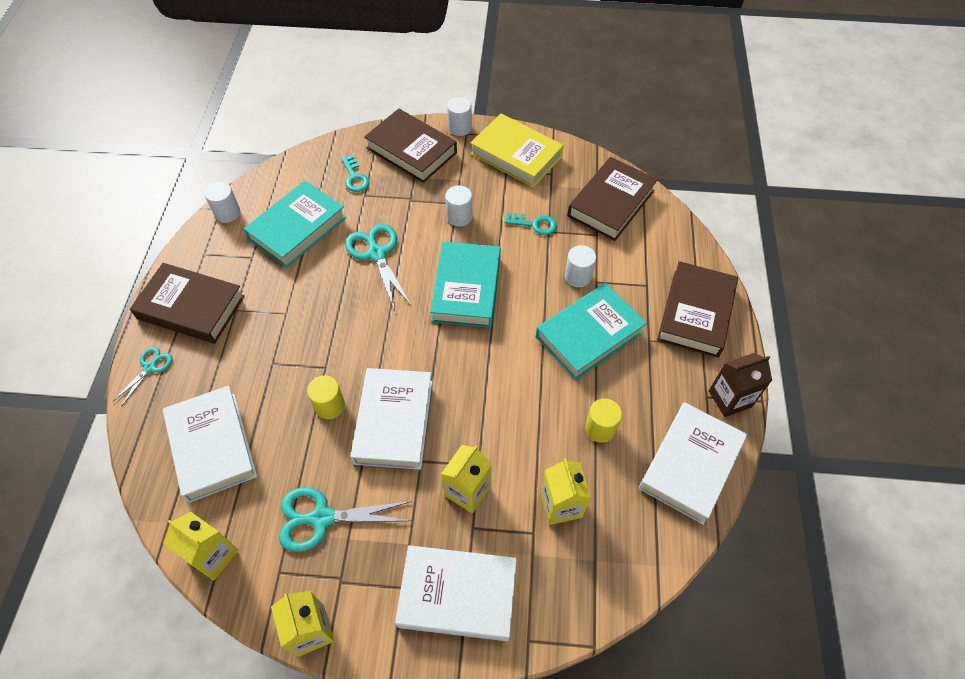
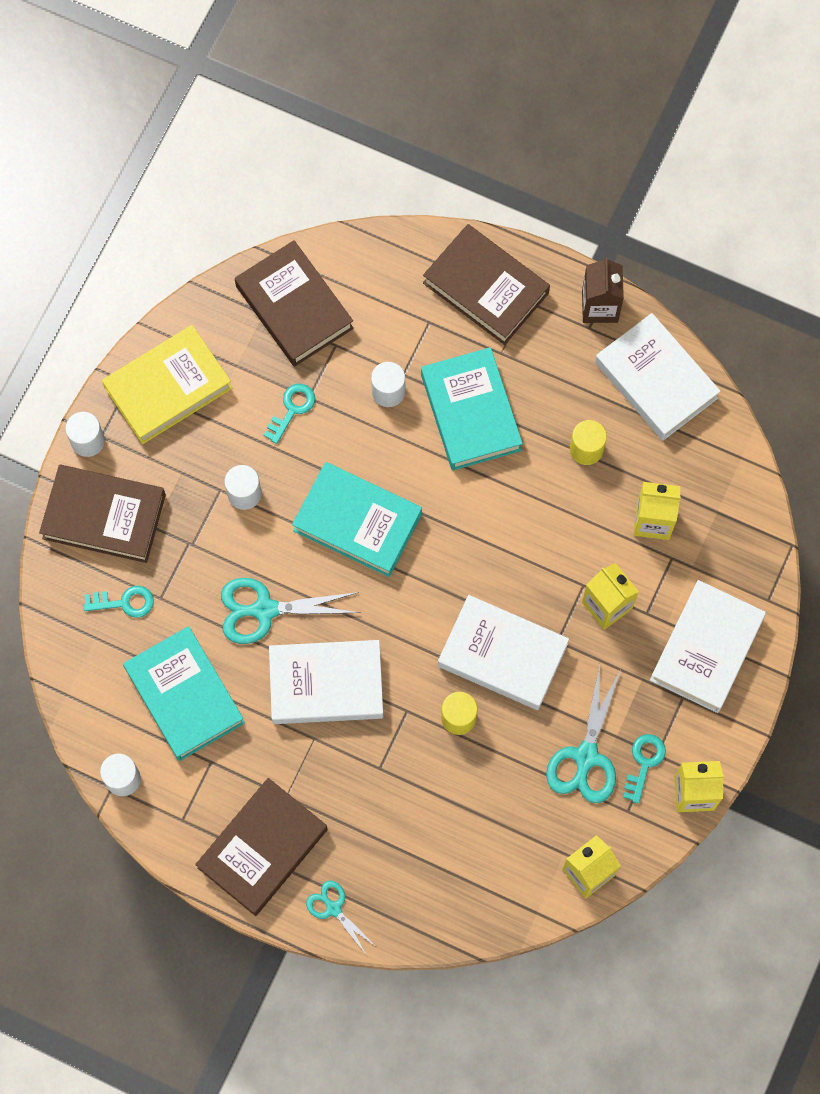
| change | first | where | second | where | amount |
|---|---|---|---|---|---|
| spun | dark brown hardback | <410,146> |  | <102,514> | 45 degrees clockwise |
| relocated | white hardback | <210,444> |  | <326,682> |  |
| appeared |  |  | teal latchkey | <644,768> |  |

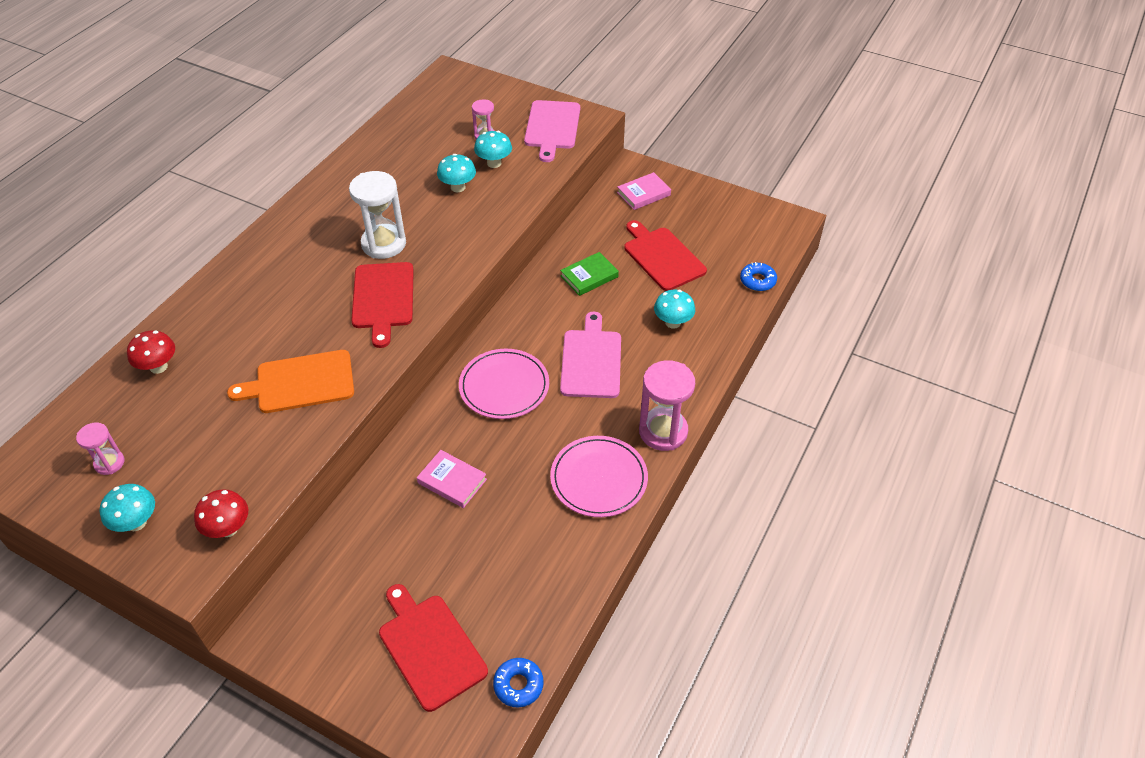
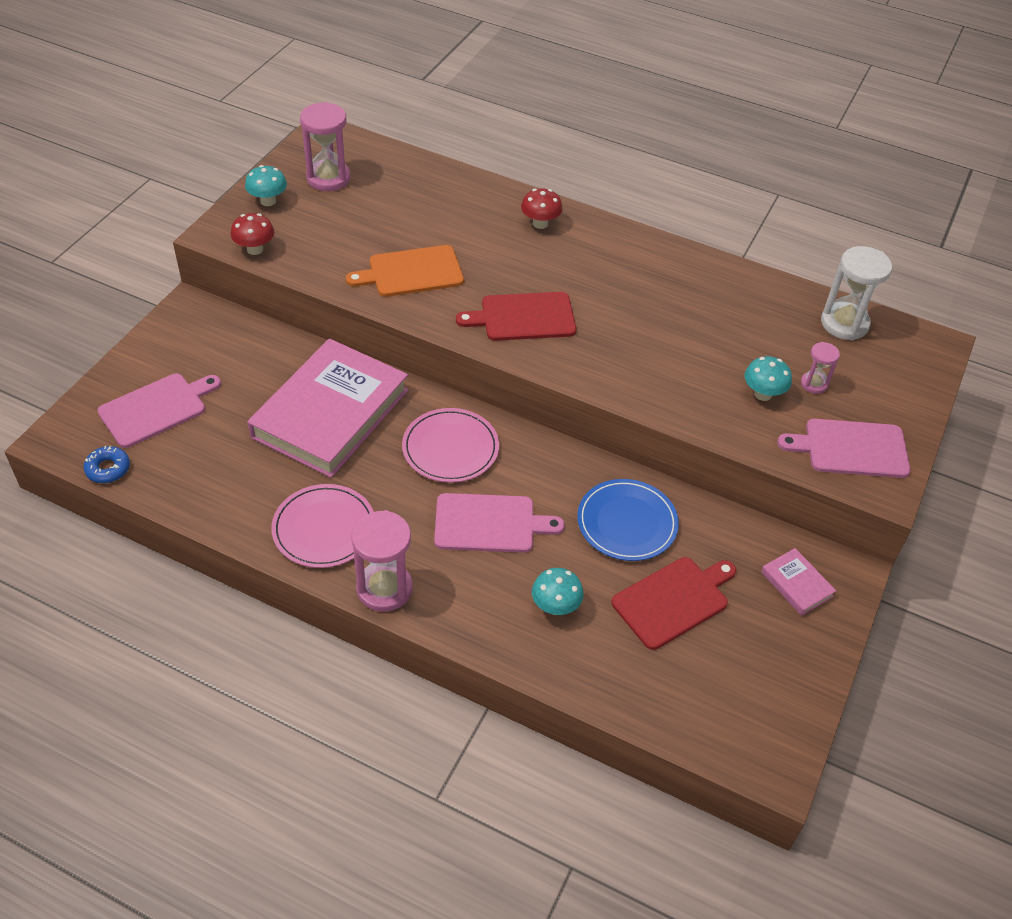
| change | first | where | second | where | amount |
|---|---|---|---|---|---|
| colour | scarlet cutting board | <433,648> | rose-pink cutting board | <159,410> |  |
| size | rose-pink hardback | <452,479> |  | <327,408> | x2.47 |
| size | rose-pink sand timer | <100,449> |  | <325,146> | x1.85 |
| spun | bright orange cutting board | <290,381> |  | <405,271> | 90 degrees counterclockwise |
| relocated | scarlet toadstool | <151,352> |  | <541,208> |  |
| exchanged | leaf-green hardback | <589,274> | cobalt plate | <628,520> |  |
| relocated | white sand timer | <377,215> |  | <856,293> |  |
| missing | teal toadstool | <456,173> |  |  |  |
| missing | cobalt doughnut | <758,276> |  |  |  |

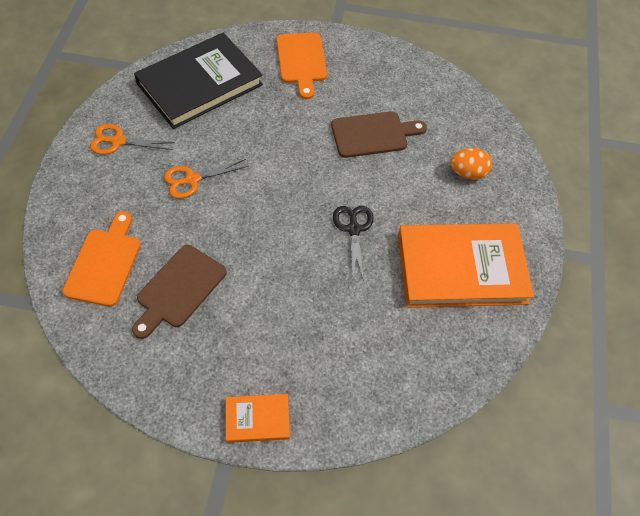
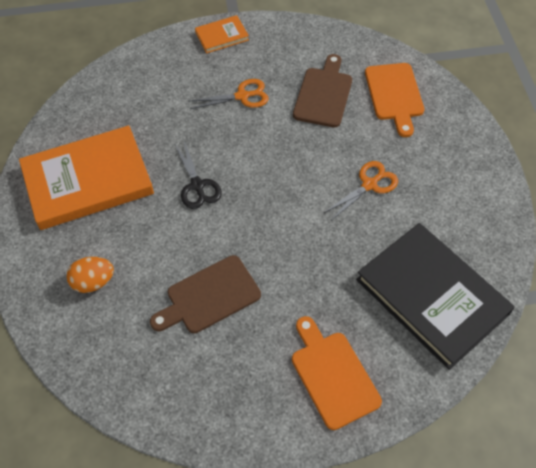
| change | first | where | second | where | amount |
|---|---|---|---|---|---|
| relocated | bright orange shears | <132,139> |  | <229,94> |  |
| spun | ebony hardback | <198,81> |  | <435,296> | 75 degrees counterclockwise |

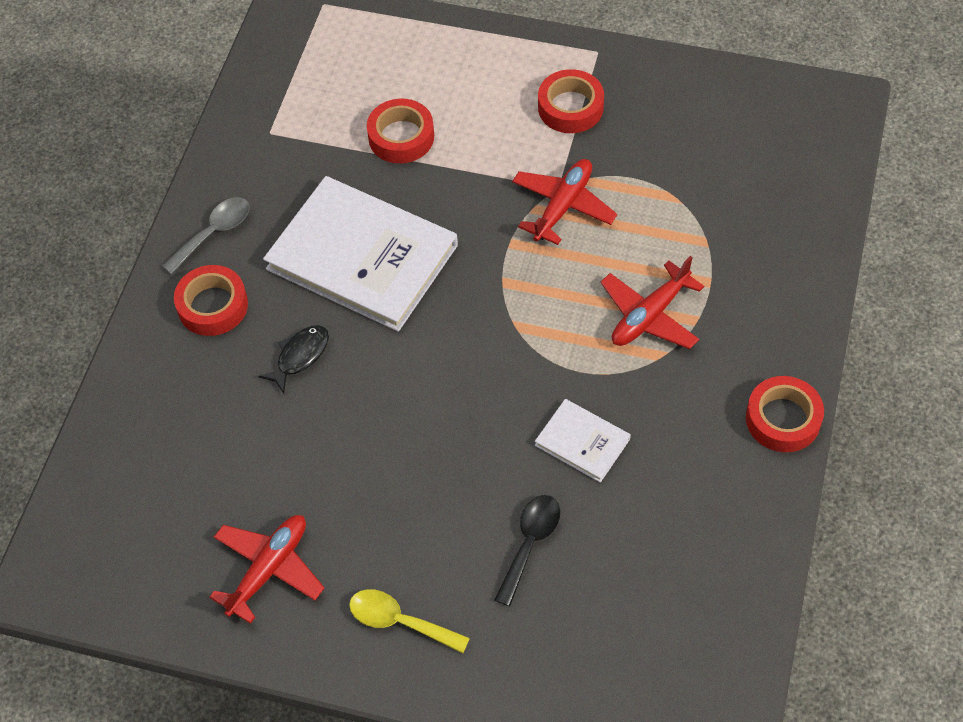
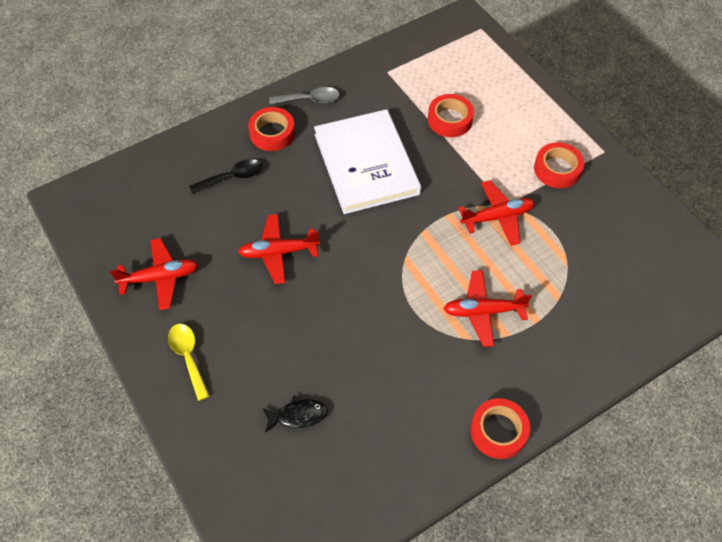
| change | first | where | second | where | amount |
|---|---|---|---|---|---|
| relocated | ebony teaspoon | <527,550> |  | <225,176> |  |
| appeared |  |  | scarlet toy plane | <279,249> |  |
| relocated | ebony toy fish | <293,359> |  | <295,414> |  |
| missing | white hardback | <583,441> |  |  |  |

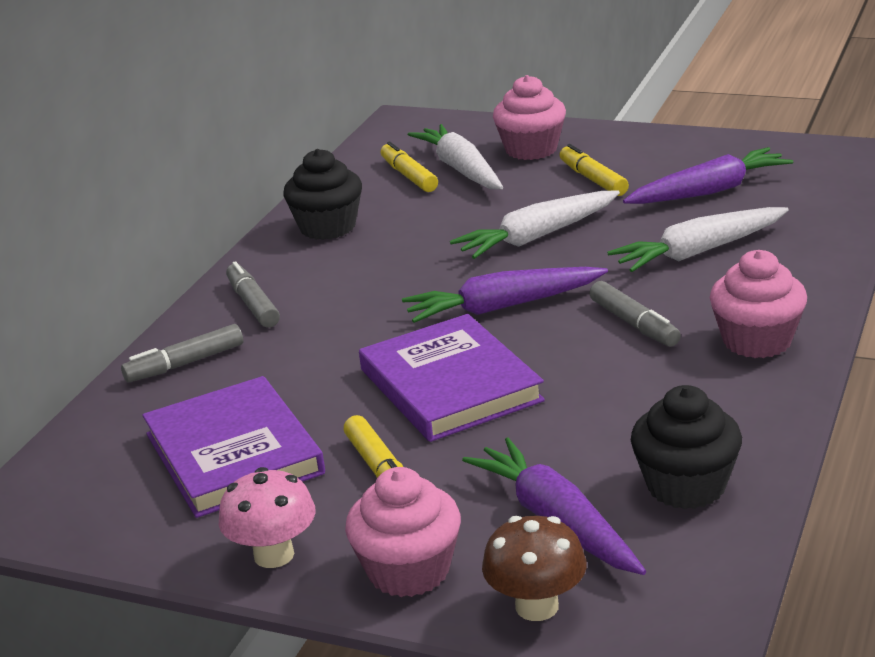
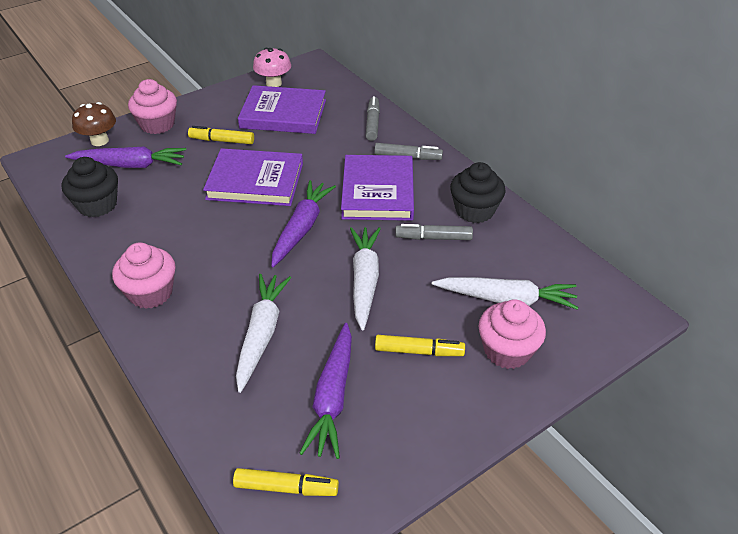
| change | first | where | second | where | amount |
|---|---|---|---|---|---|
| relocated | bright yellow marker | <409,166> |  | <286,482> |  |
| relocated | rose-pink toadstool | <267,517> |  | <272,67> |  |
| appeared |  |  | royal purple hardback | <377,188> |  |
| relocated | ash-grey marker | <635,314> |  | <434,232> |  |

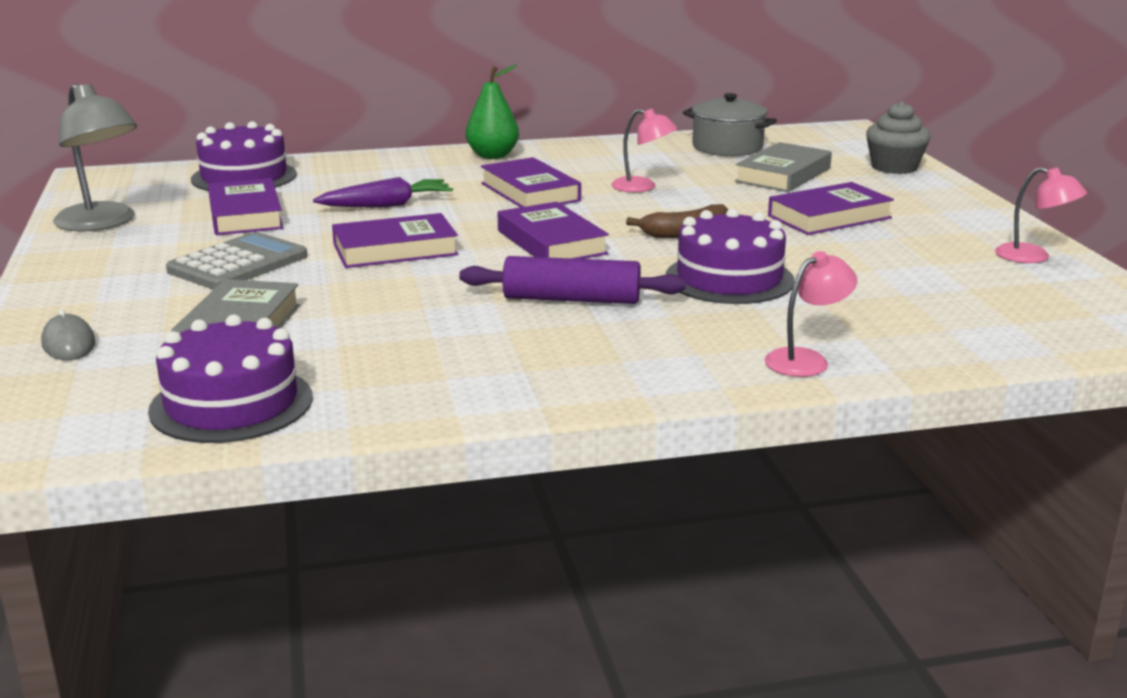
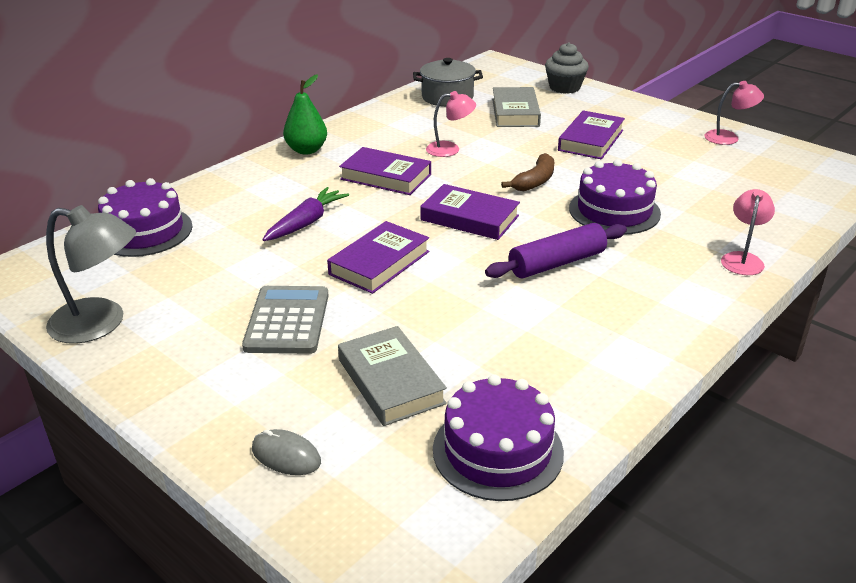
| change | first | where | second | where | amount |
|---|---|---|---|---|---|
| missing | royal purple hardback | <245,206> |  |  |  |

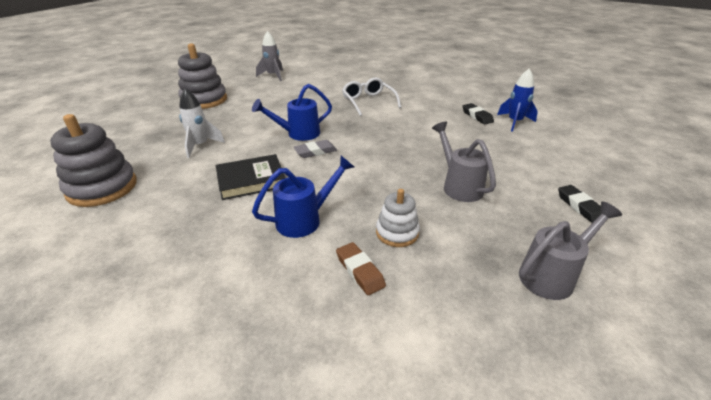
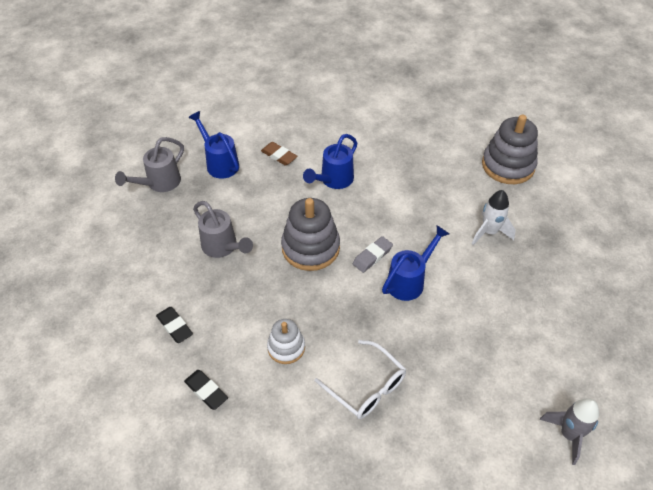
| change | first | where | second | where | amount |
|---|---|---|---|---|---|
| relocated | ebony gum eraser | <579,204> |  | <174,325> |  |
| appeared |  |  | cobalt sprinkling can | <213,145> |  |
| relocated | white ring stacker | <398,218> |  | <286,341> |  |
| relocated | ash-grey ring stacker | <202,76> |  | <310,234> |  |
| missing | ebony hardback | <250,177> |  |  |  |
| missing | cobalt spaceship | <517,100> |  |  |  |

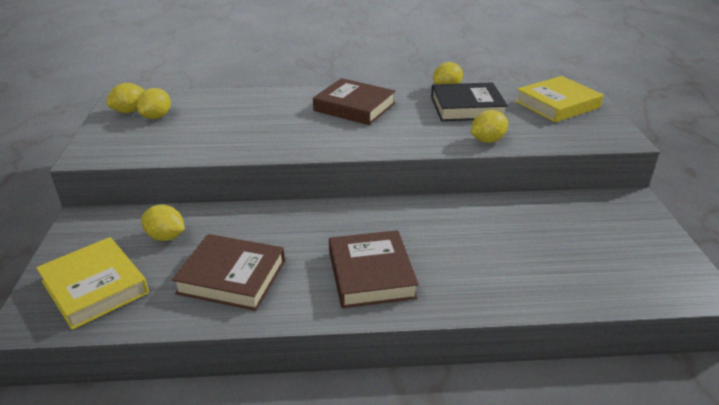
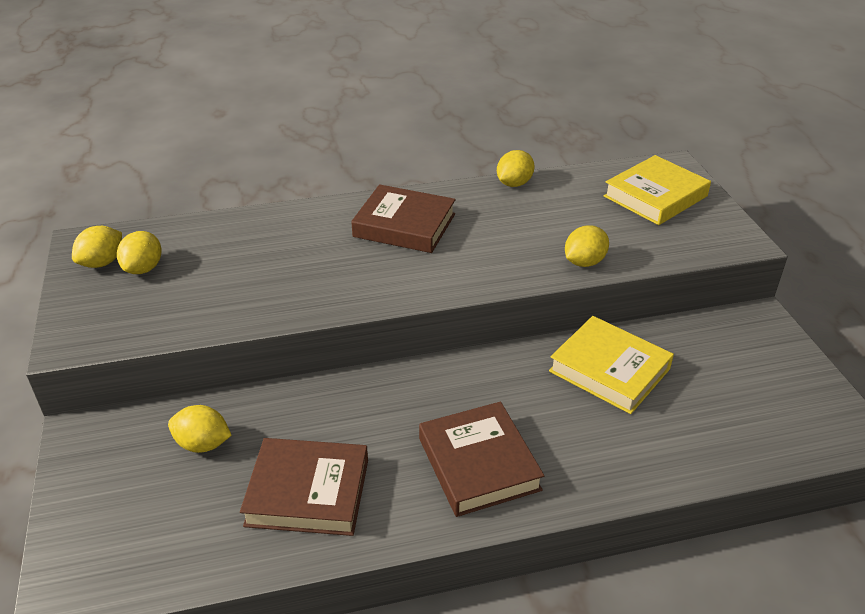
| change | first | where | second | where | amount |
|---|---|---|---|---|---|
| relocated | bright yellow hardback | <92,283> |  | <611,365> |  |
| missing | ebony hardback | <469,101> |  |  |  |

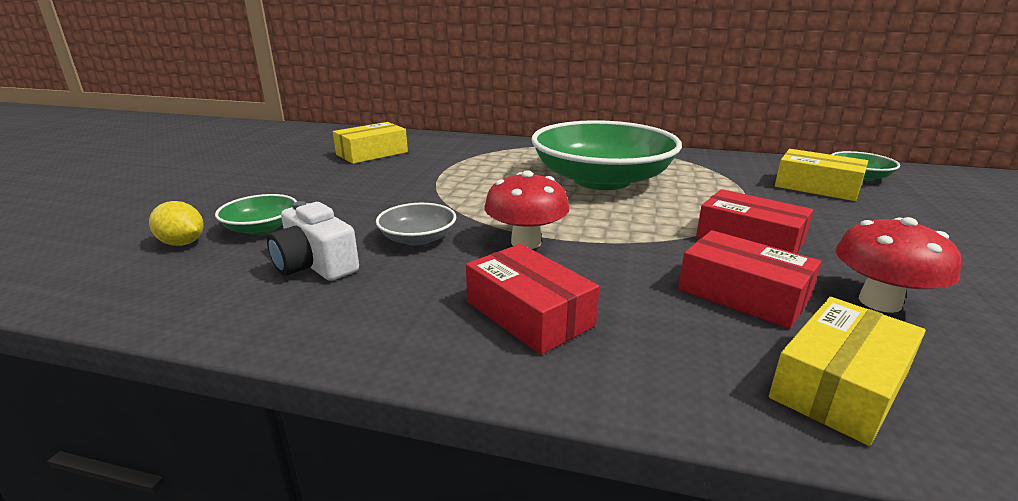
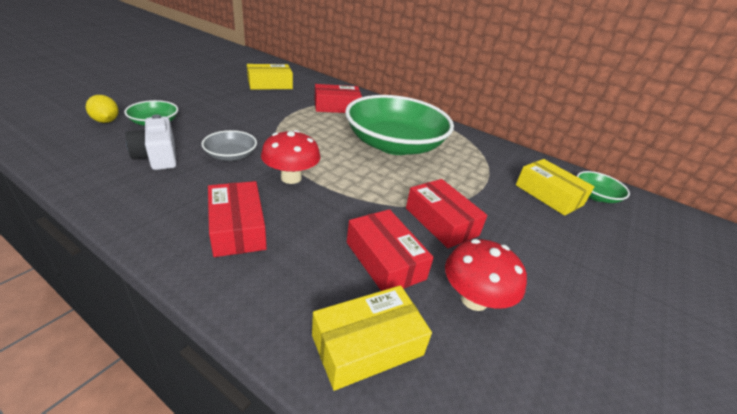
| change | first | where | second | where | amount |
|---|---|---|---|---|---|
| appeared |  |  | scarlet box | <338,98> |  |

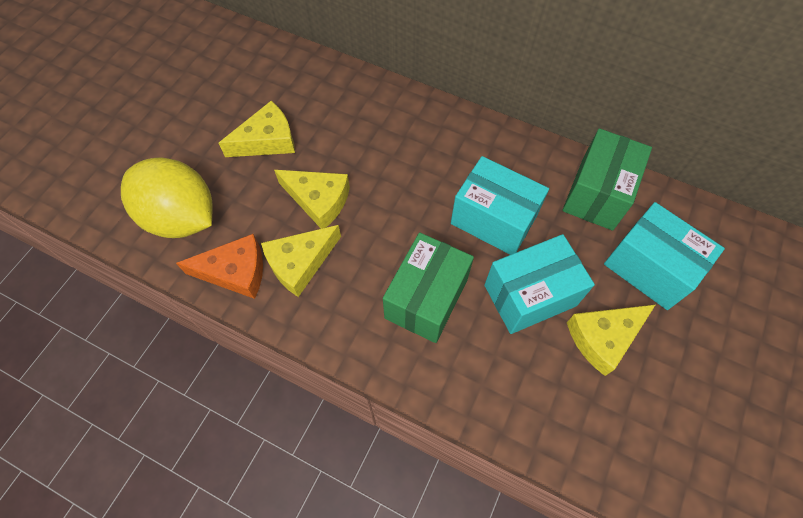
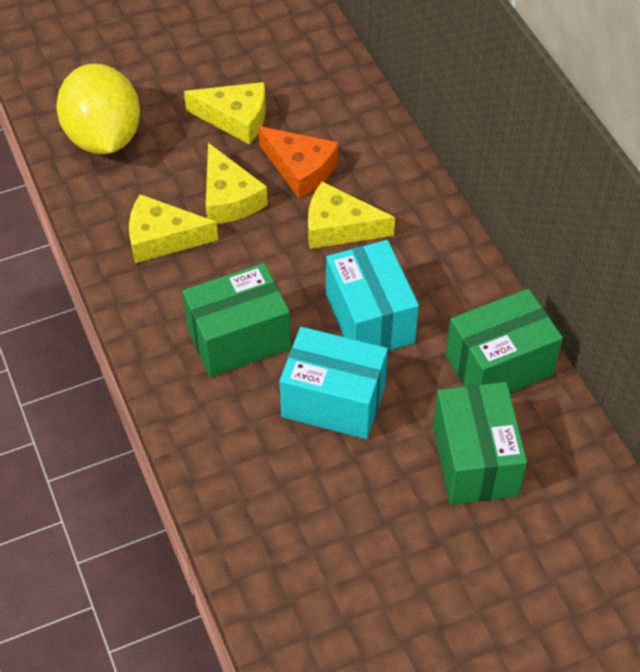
| change | first | where | second | where | amount |
|---|---|---|---|---|---|
| relocated | bright orange piece of cheese | <219,266> |  | <298,162> |  |
| relocated | bright yellow piece of cheese | <611,340> |  | <351,215> |  |
| colour | teal box | <664,256> | leaf-green box | <480,443> |  |

